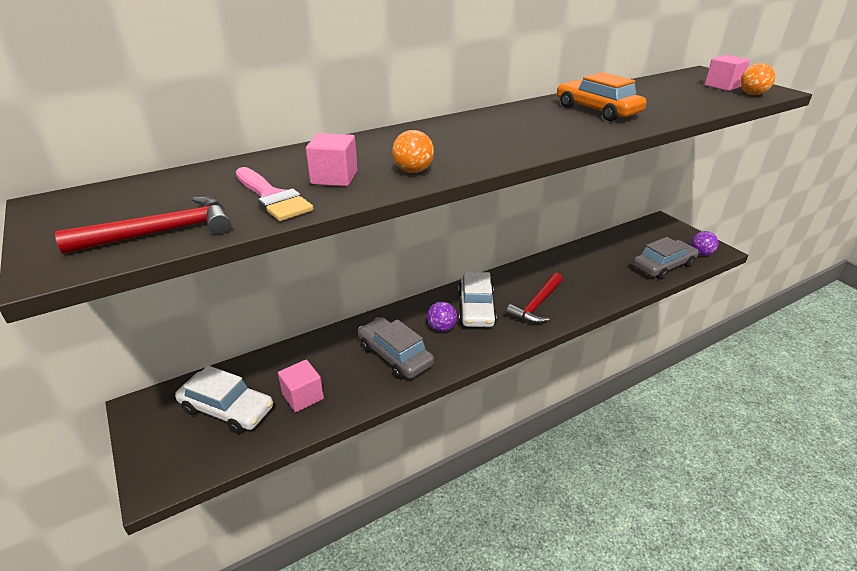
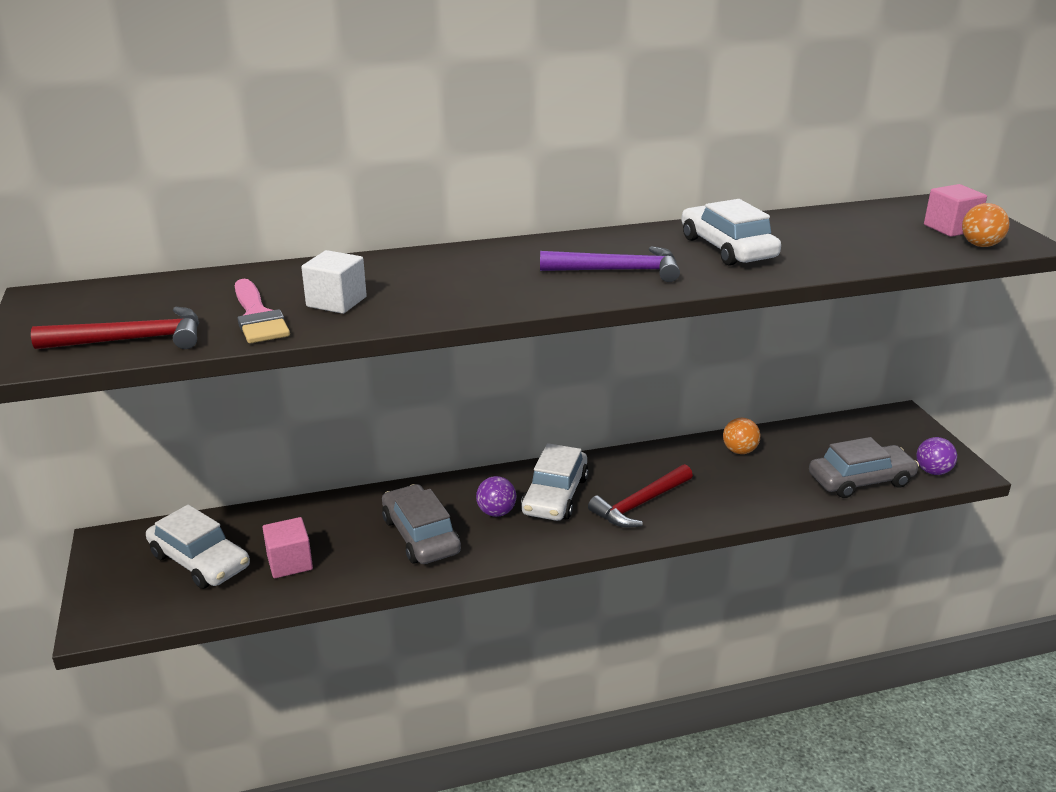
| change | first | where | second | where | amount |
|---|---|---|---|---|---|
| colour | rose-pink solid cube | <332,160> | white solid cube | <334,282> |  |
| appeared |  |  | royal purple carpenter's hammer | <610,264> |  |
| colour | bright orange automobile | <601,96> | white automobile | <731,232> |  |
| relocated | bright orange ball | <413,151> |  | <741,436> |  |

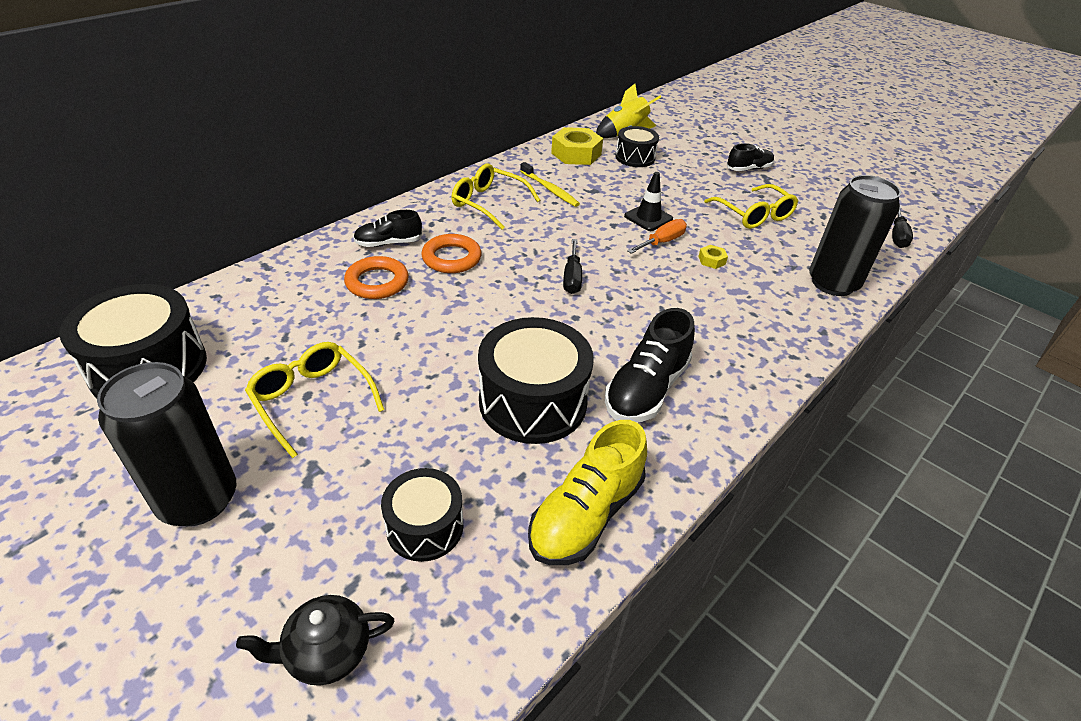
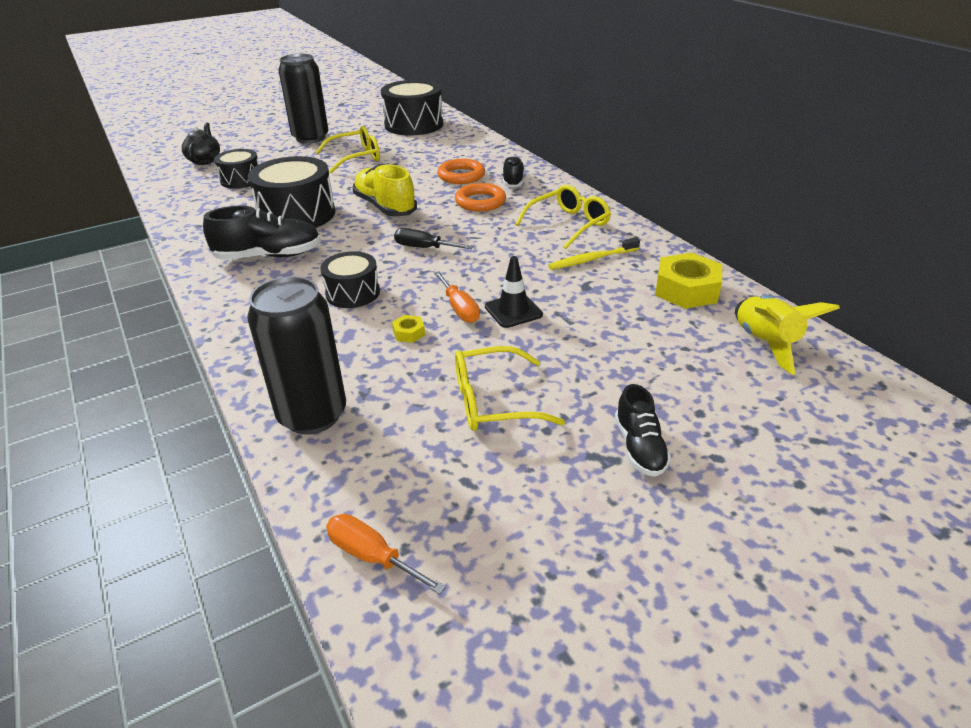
| change | first | where | second | where | amount |
|---|---|---|---|---|---|
| spun | ebony sneaker | <650,365> |  | <262,233> | 120 degrees clockwise |
| relocated | ebony drum | <637,146> |  | <350,279> |  |
| colour | ebony hand screwdriver | <902,227> | bright orange hand screwdriver | <386,554> |  |
| relocated | bright yellow sneaker | <587,492> |  | <384,190> |  |

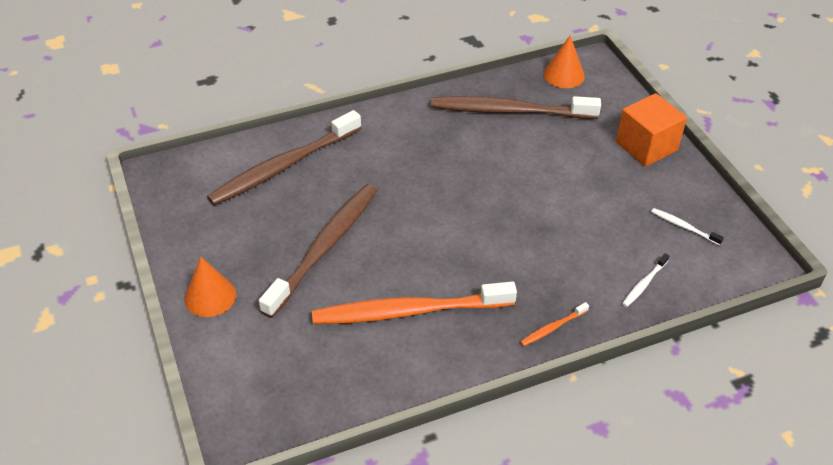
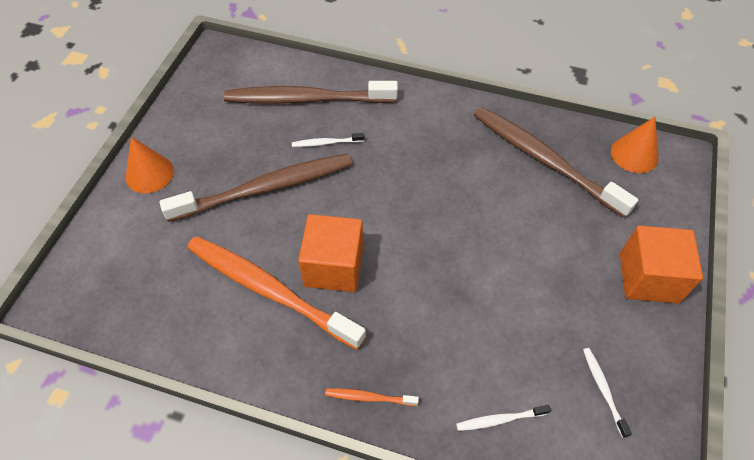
| change | first | where | second | where | amount |
|---|---|---|---|---|---|
| appeared |  |  | white toothbrush | <328,140> |  |
| appeared |  |  | bright orange solid cube | <330,253> |  |

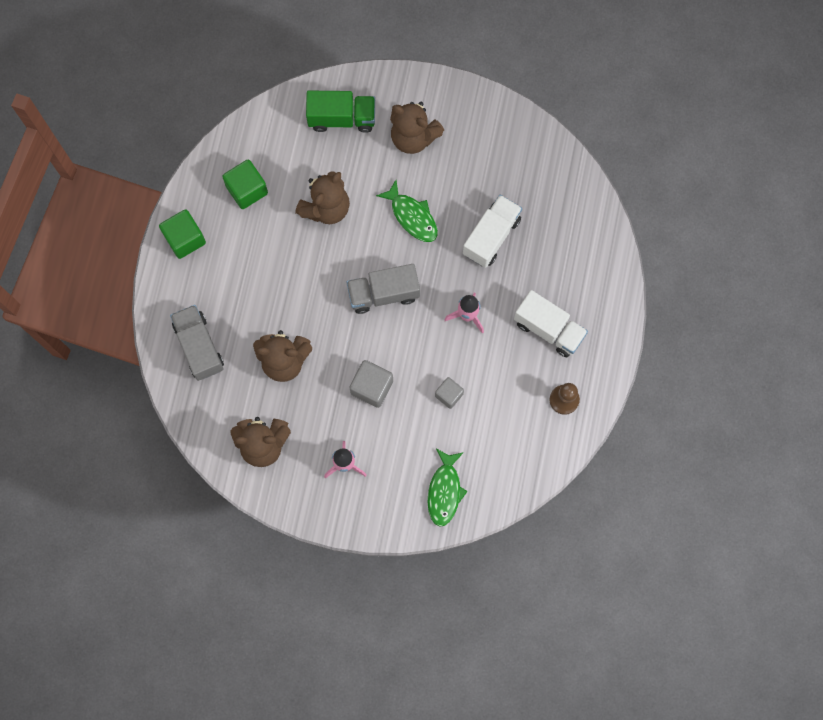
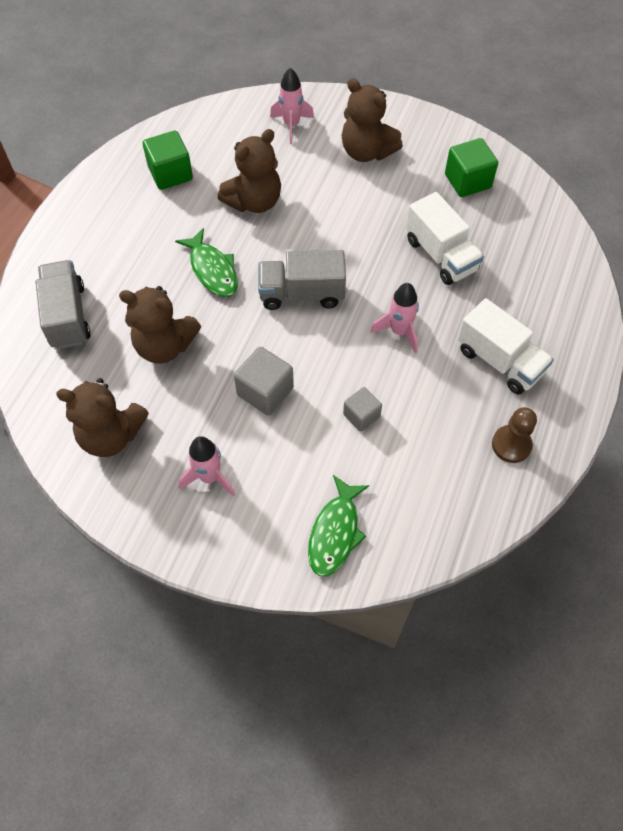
| change | first | where | second | where | amount |
|---|---|---|---|---|---|
| relocated | leaf-green toy fish | <407,211> |  | <206,262> |  |
| exchanged | leaf-green lorry | <340,112> | rose-pink spaceship | <292,106> |  |
| spun | white lorry | <492,231> |  | <445,238> | 105 degrees clockwise |
| relocated | leaf-green solid cube | <182,234> |  | <471,167> |  |

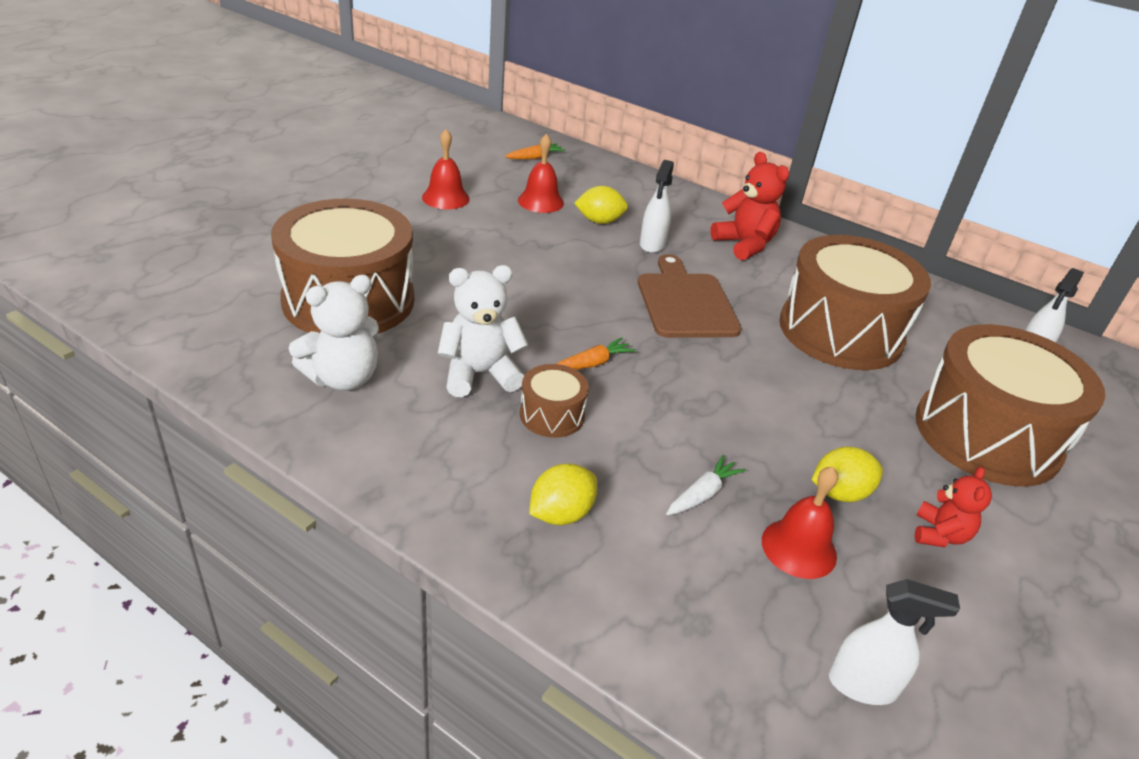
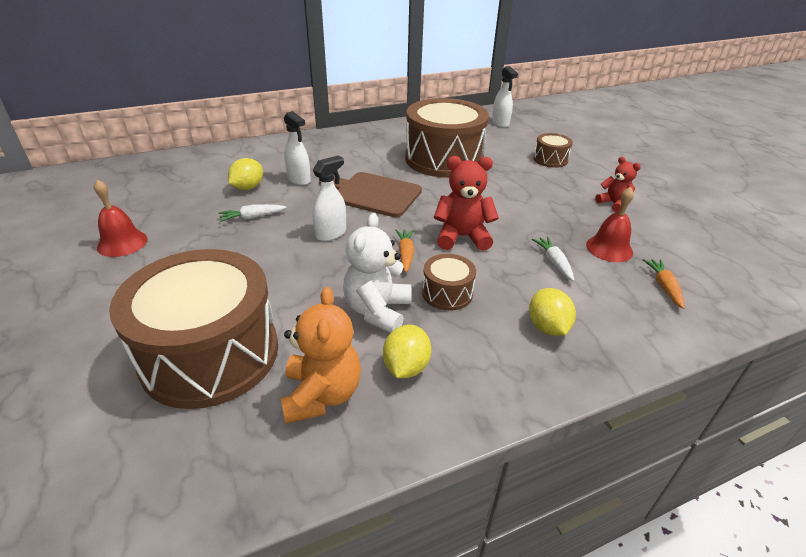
| change | first | where | second | where | amount |
|---|---|---|---|---|---|
| appeared |  |  | white carrot | <253,213> |  |
| colour | white stuffed bear | <333,333> | bright orange stuffed bear | <321,355> |  |
| relocated | white sprayer | <894,642> |  | <329,198> |  |
| relocated | bright yellow toy lemon | <847,474> |  | <407,351> |  |
| relocated | scarlet stuffed bear | <749,206> |  | <466,203> |  |
| size | dark brown drum | <1010,405> |  | <553,150> | x0.44 |
| relocated | bright orange carrot | <535,151> |  | <664,284> |  |
| missing | scarlet hand bell | <541,173> |  |  |  |

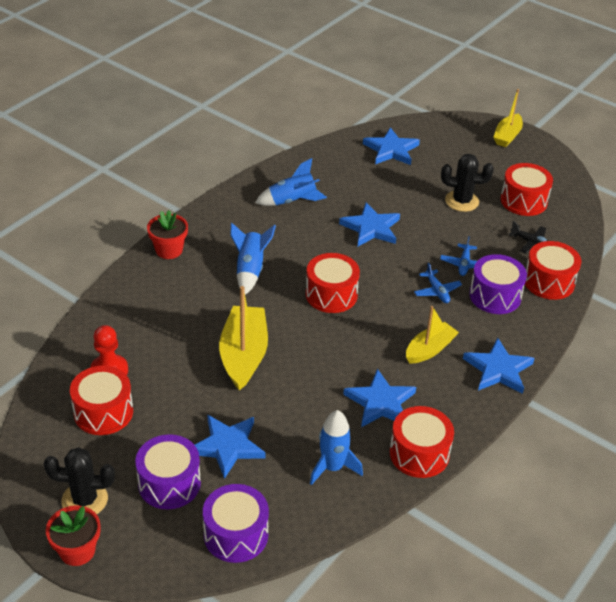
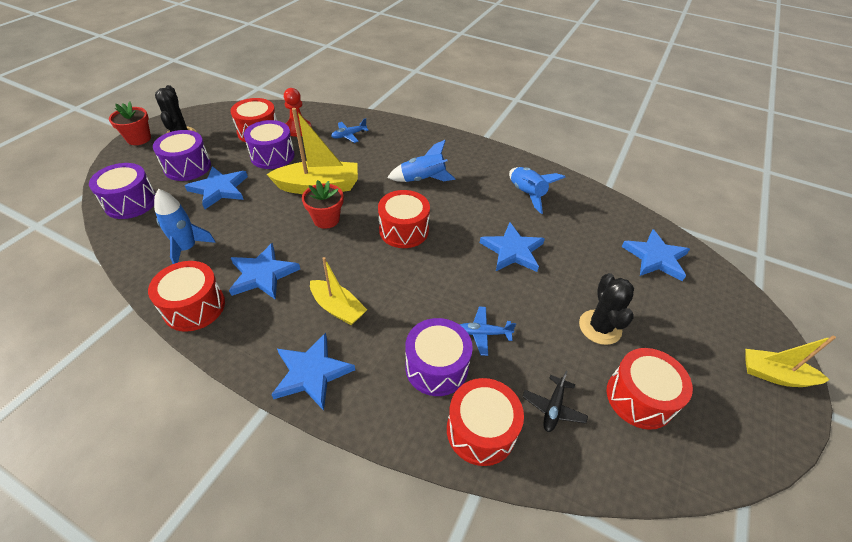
| change | first | where | second | where | amount |
|---|---|---|---|---|---|
| appeared |  |  | royal purple drum | <269,144> |  |
| relocated | scarlet plant pot | <167,234> |  | <322,204> |  |
| relocated | cobalt toy plane | <438,283> |  | <350,130> |  |

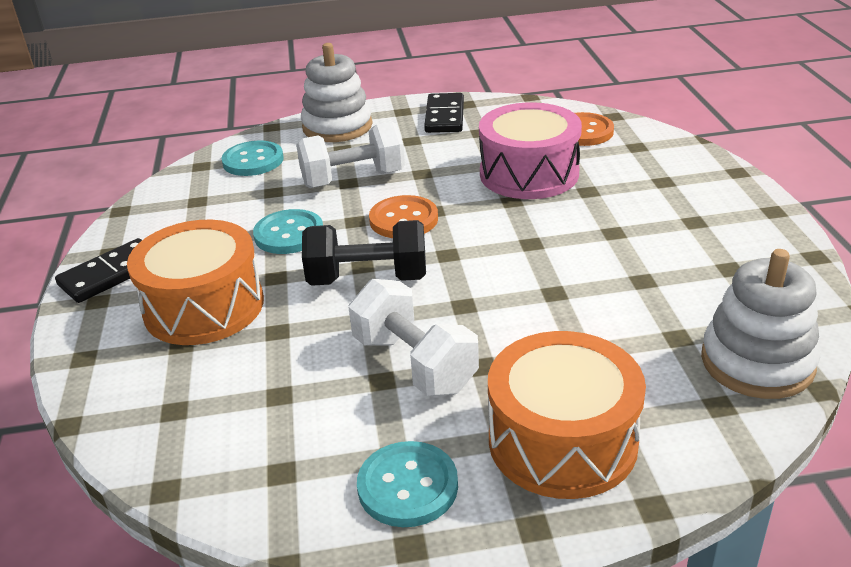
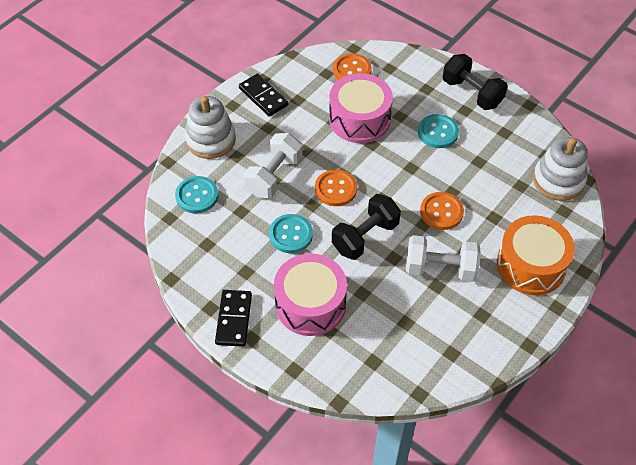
| change | first | where | second | where | amount |
|---|---|---|---|---|---|
| colour | bright orange drum | <195,282> | rose-pink drum | <310,295> |  |
| relocated | teal sewing button | <407,484> |  | <438,131> |  |
| appeared |  |  | bright orange sewing button | <442,211> |  |
| appeared |  |  | ebony hand weight | <475,82> |  |

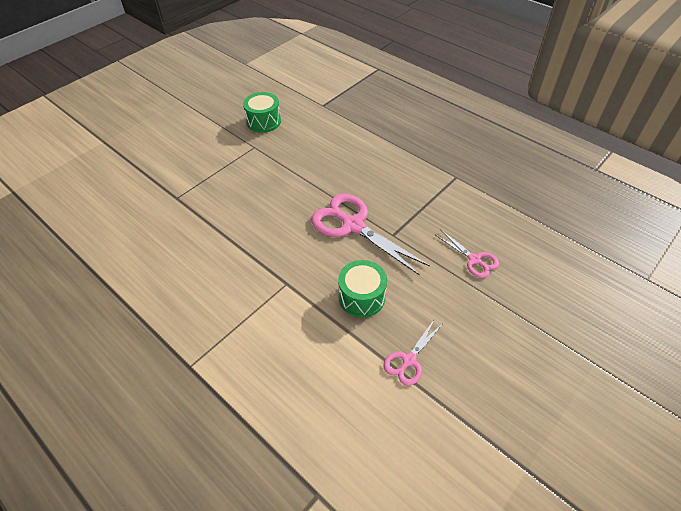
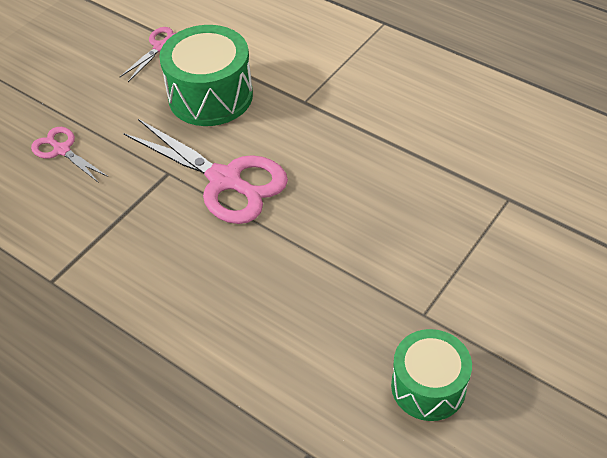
| change | first | where | second | where | amount |
|---|---|---|---|---|---|
| size | leaf-green drum | <362,288> |  | <206,75> | x1.51 |

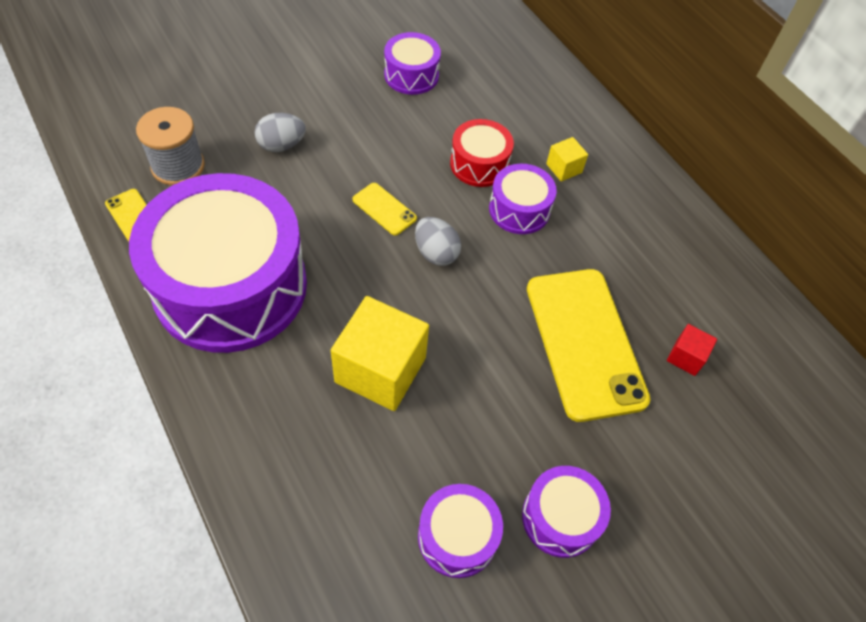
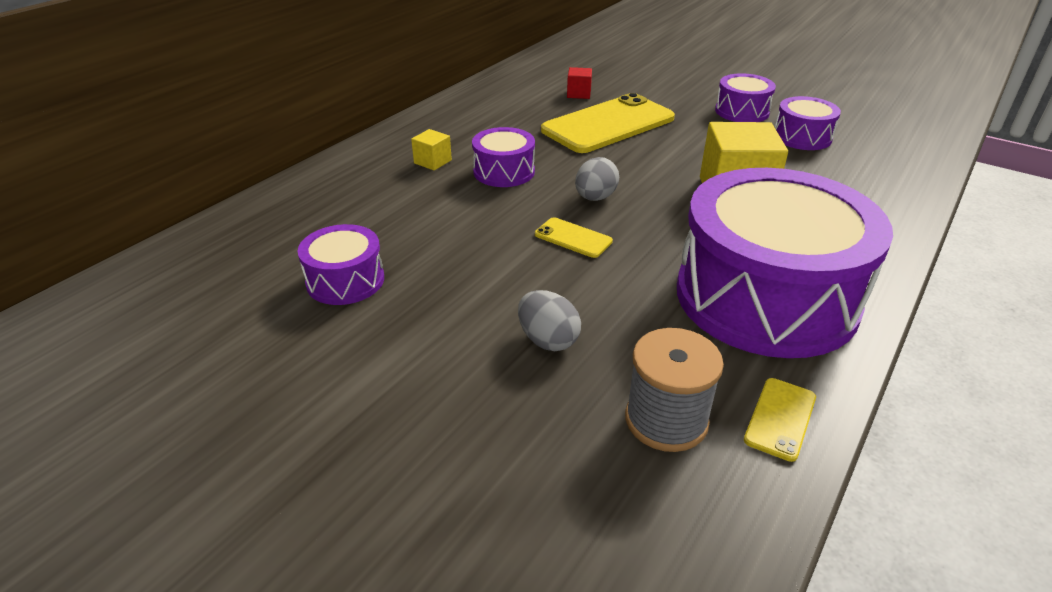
| change | first | where | second | where | amount |
|---|---|---|---|---|---|
| spun | bright yellow phone | <384,209> |  | <574,237> | 75 degrees counterclockwise |
| missing | scarlet drum | <482,153> |  |  |  |

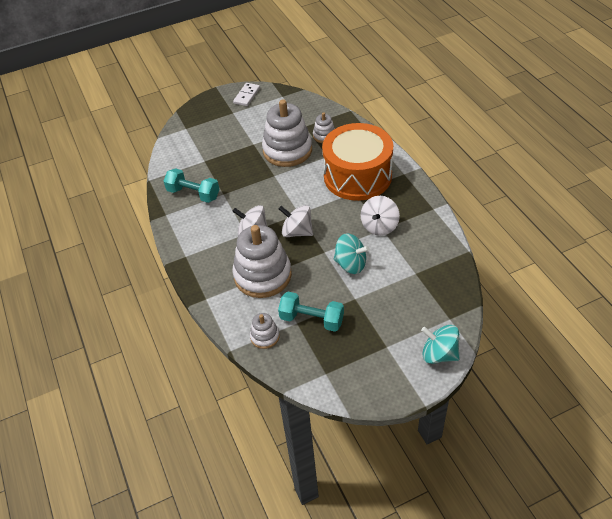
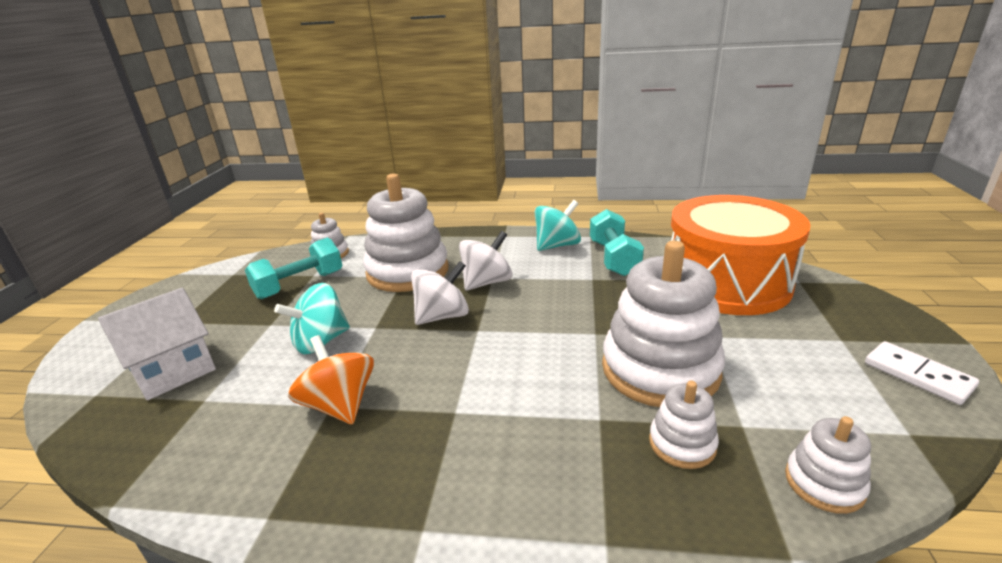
| change | first | where | second | where | amount |
|---|---|---|---|---|---|
| appeared |  |  | white toy house | <157,344> |  |
| colour | white toy top | <380,216> | bright orange toy top | <331,380> |  |
| relocated | teal toy top | <440,344> |  | <558,225> |  |
| spun | teal hand weight | <192,185> |  | <617,242> | 60 degrees counterclockwise |
| relocated | bright orange drum | <357,162> |  | <741,255> |  |
| appeared |  |  | white ring stacker | <828,465> |  |

